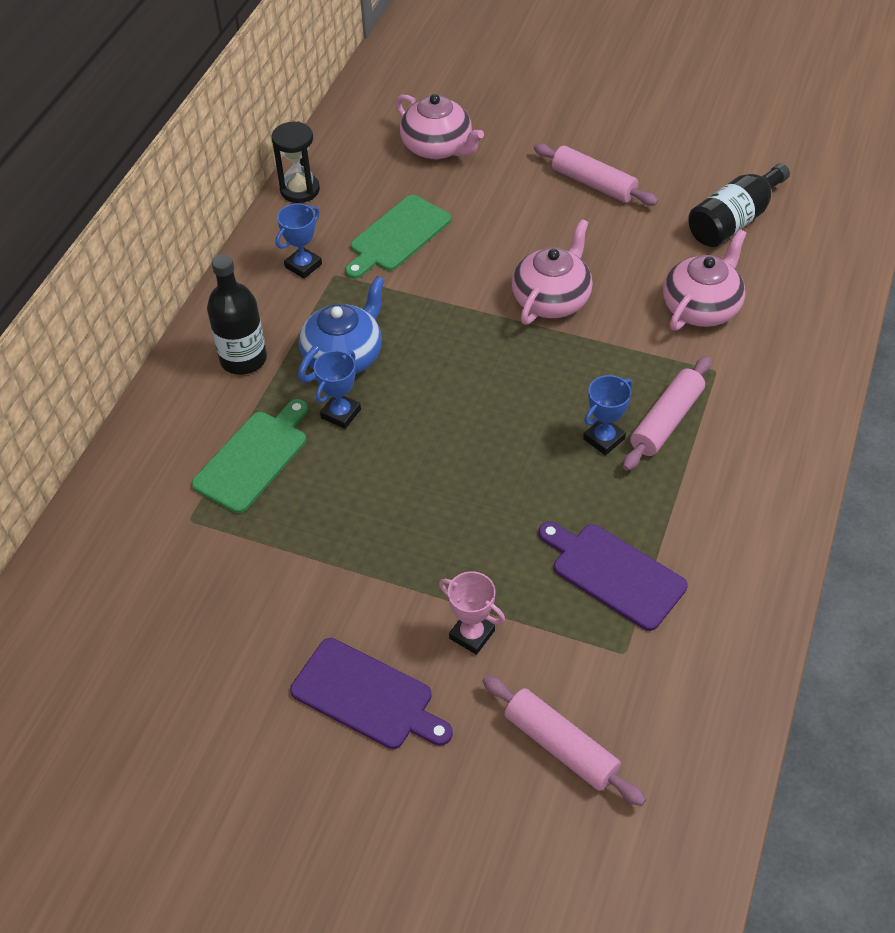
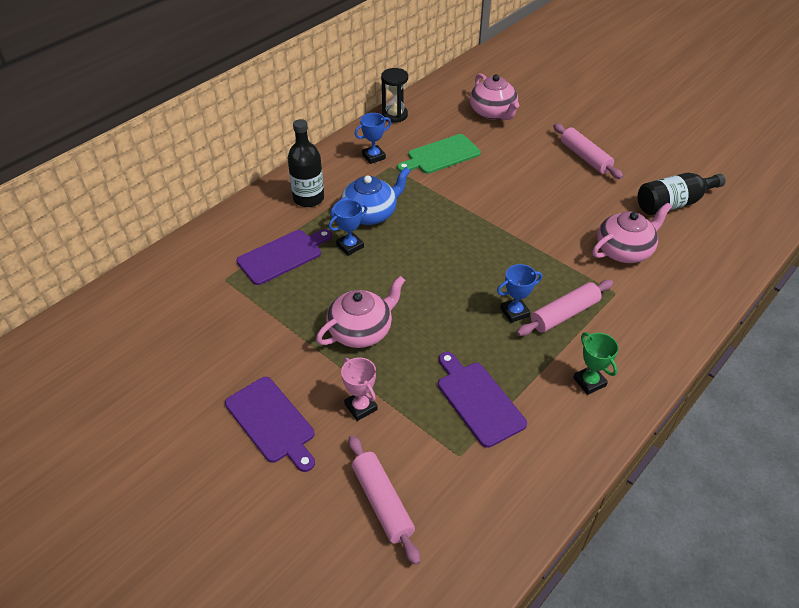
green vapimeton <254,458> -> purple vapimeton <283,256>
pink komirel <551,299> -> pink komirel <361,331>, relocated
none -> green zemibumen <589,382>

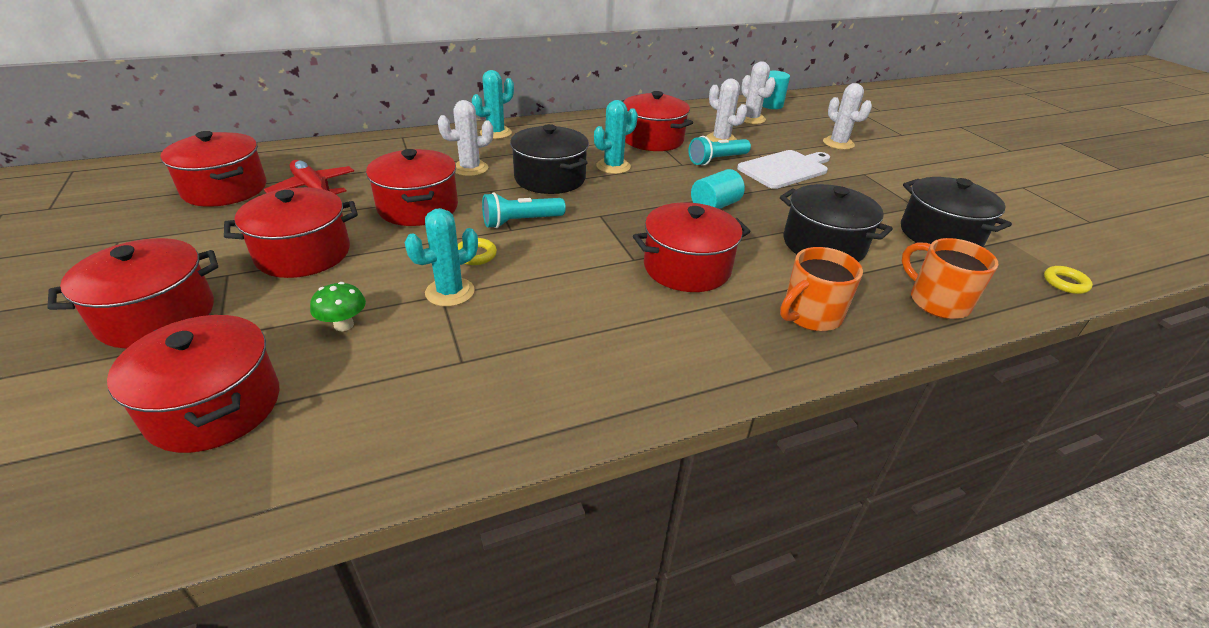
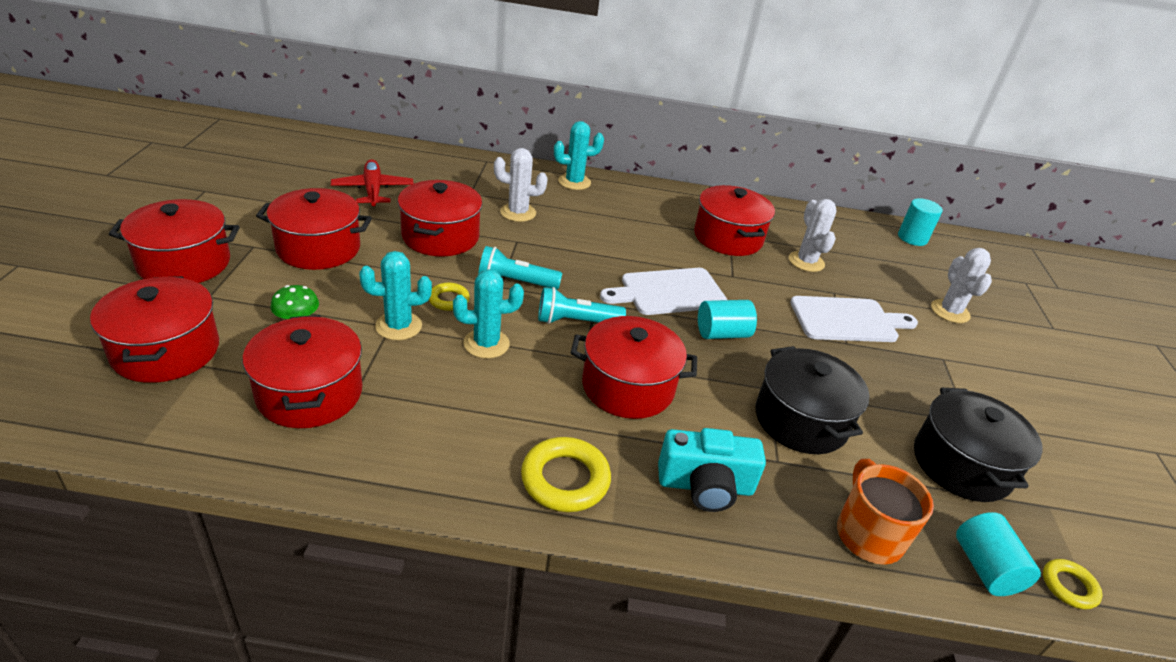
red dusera <225,189> -> red dusera <310,393>, relocated
black dusera <550,178> -> none
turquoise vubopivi <613,166> -> turquoise vubopivi <486,344>, relocated
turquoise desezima <717,160> -> turquoise desezima <575,322>, relocated
white vubopivi <751,119> -> none
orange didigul <810,315> -> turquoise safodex <705,486>
none -> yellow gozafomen <565,479>
none -> white vapimeton <668,292>
none -> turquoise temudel <985,568>

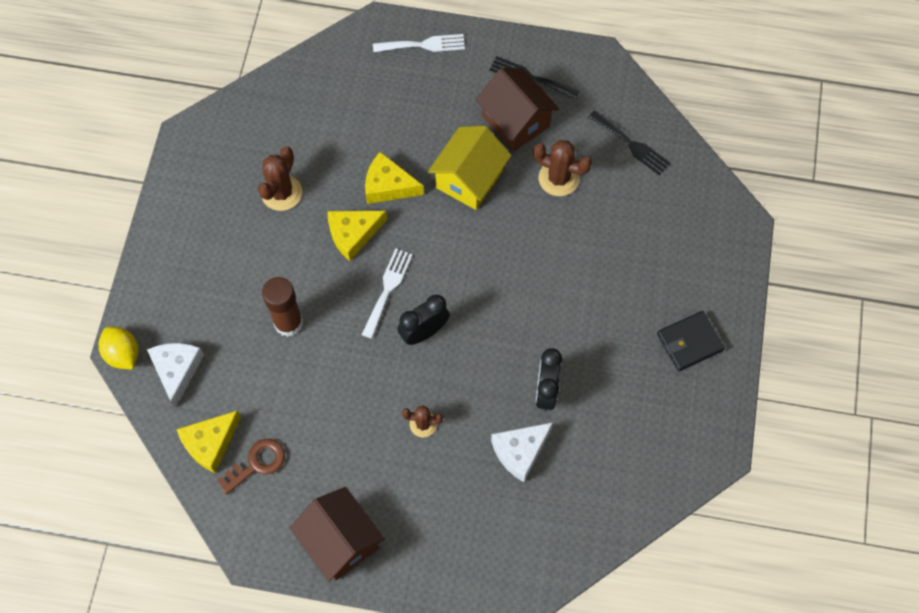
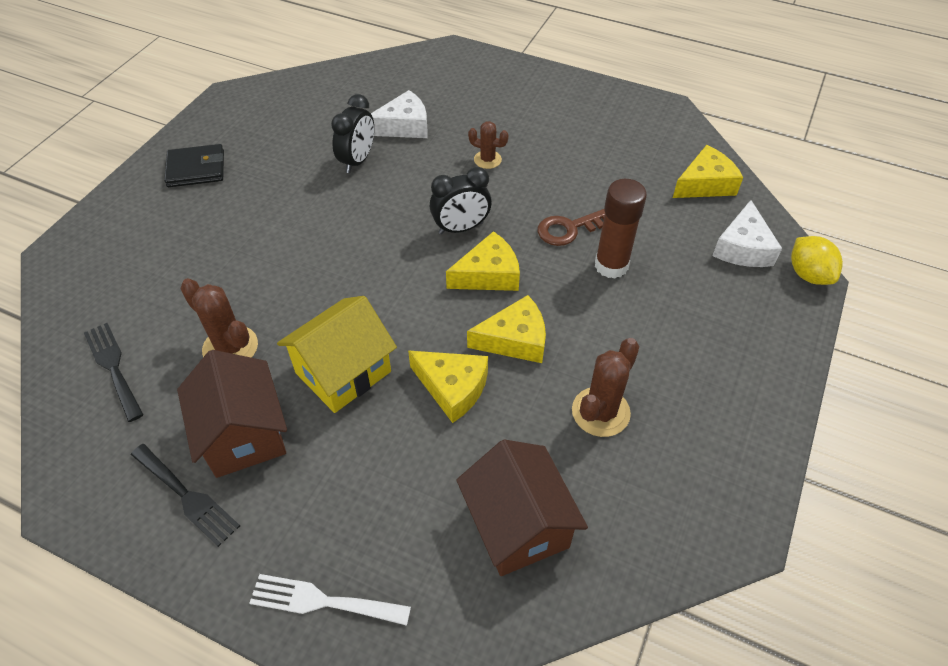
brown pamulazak <257,464> -> brown pamulazak <568,229>, relocated
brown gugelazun <340,541> -> brown gugelazun <518,525>, relocated
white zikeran <387,289> -> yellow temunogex <488,275>

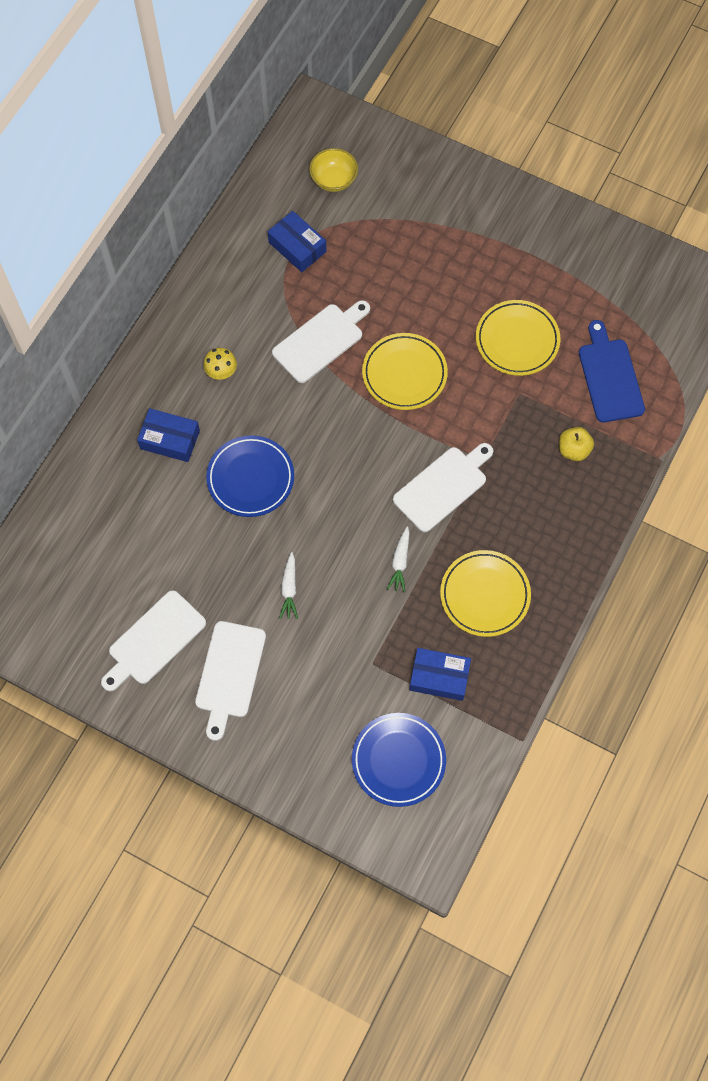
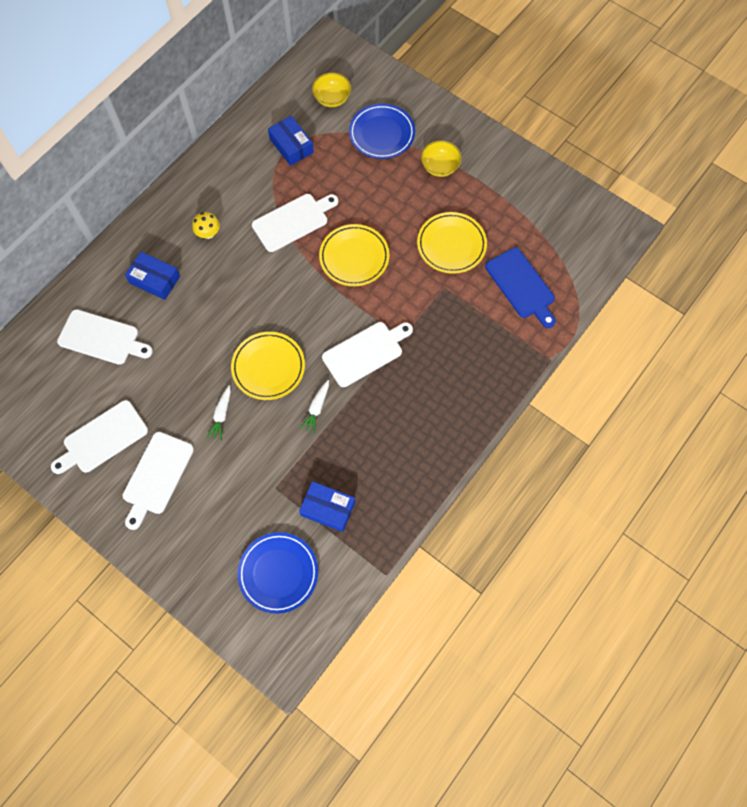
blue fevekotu <250,478> -> blue fevekotu <382,134>, relocated
yellow fevekotu <484,595> -> yellow fevekotu <268,367>, relocated
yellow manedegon <573,450> -> none
blue vapimeton <610,377> -> blue vapimeton <521,286>, 150 degrees clockwise
none -> white vapimeton <102,338>
none -> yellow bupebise <440,167>

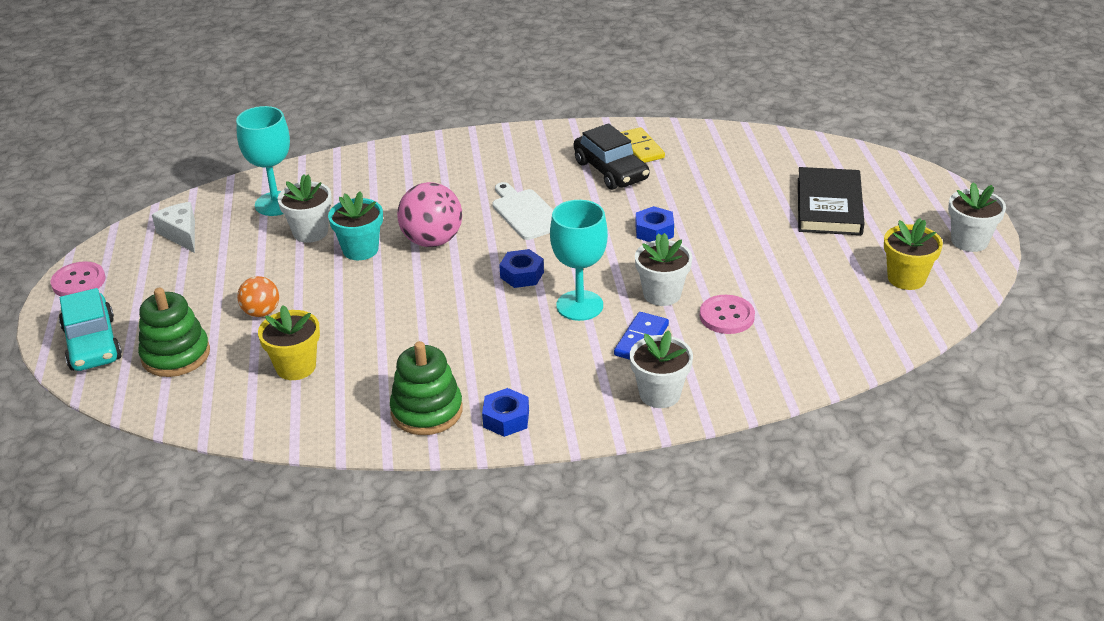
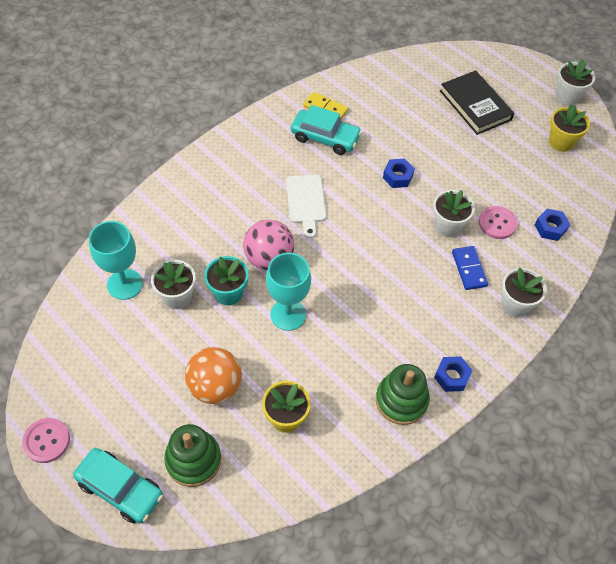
white temunogex <181,234> -> none
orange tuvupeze <261,312> -> orange tuvupeze <215,386>, x1.68
white vapimeton <526,213> -> white vapimeton <306,202>, 120 degrees counterclockwise
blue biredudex <522,275> -> blue biredudex <550,228>, relocated
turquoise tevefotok <579,305> -> turquoise tevefotok <288,314>, relocated
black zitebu <611,171> -> turquoise zitebu <325,138>

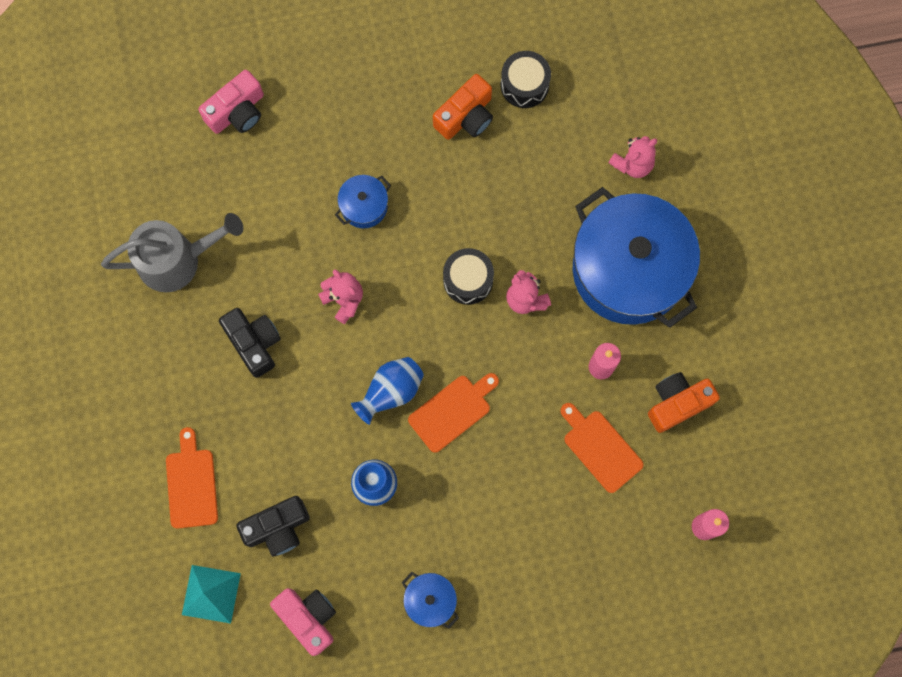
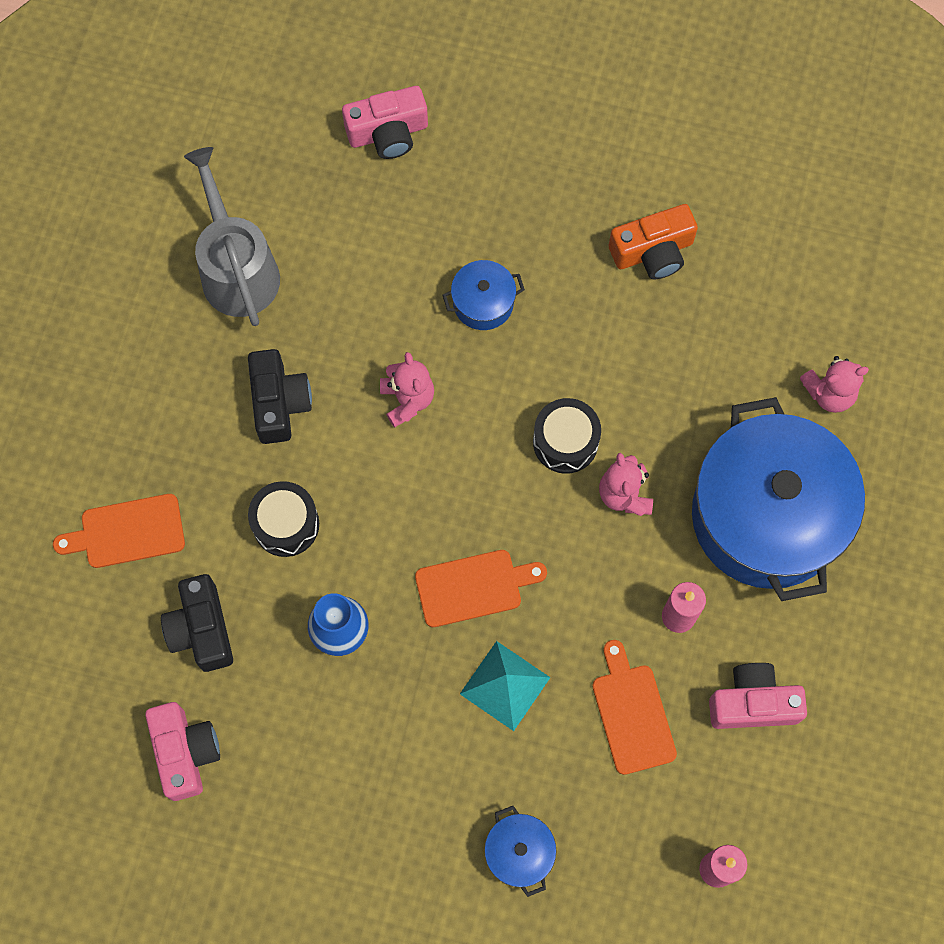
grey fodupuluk <176,260> -> grey fodupuluk <237,269>, 120 degrees counterclockwise
orange vapimeton <191,484> -> orange vapimeton <127,532>, 120 degrees counterclockwise
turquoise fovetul <211,594> -> turquoise fovetul <505,685>, relocated
black safodex <277,528> -> black safodex <201,629>, 75 degrees clockwise
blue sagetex <391,392> -> none
blue dusera <430,600> -> blue dusera <519,853>, relocated
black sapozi <524,85> -> black sapozi <286,524>, relocated
orange safodex <677,403> -> pink safodex <753,703>

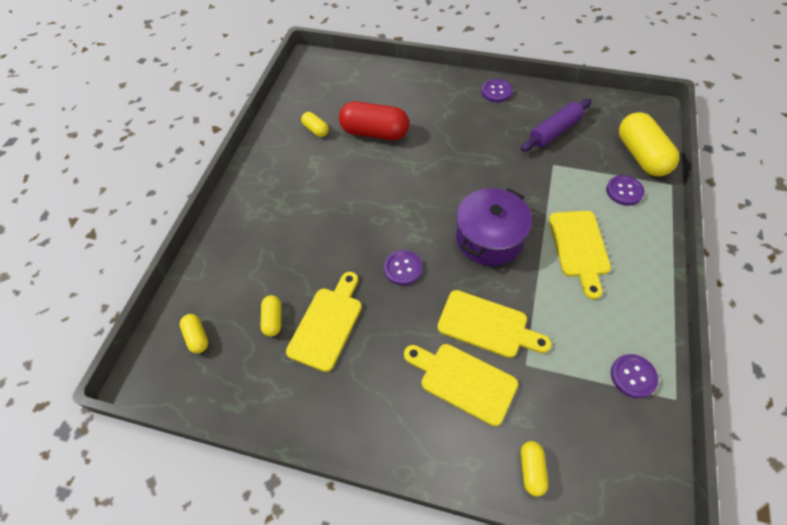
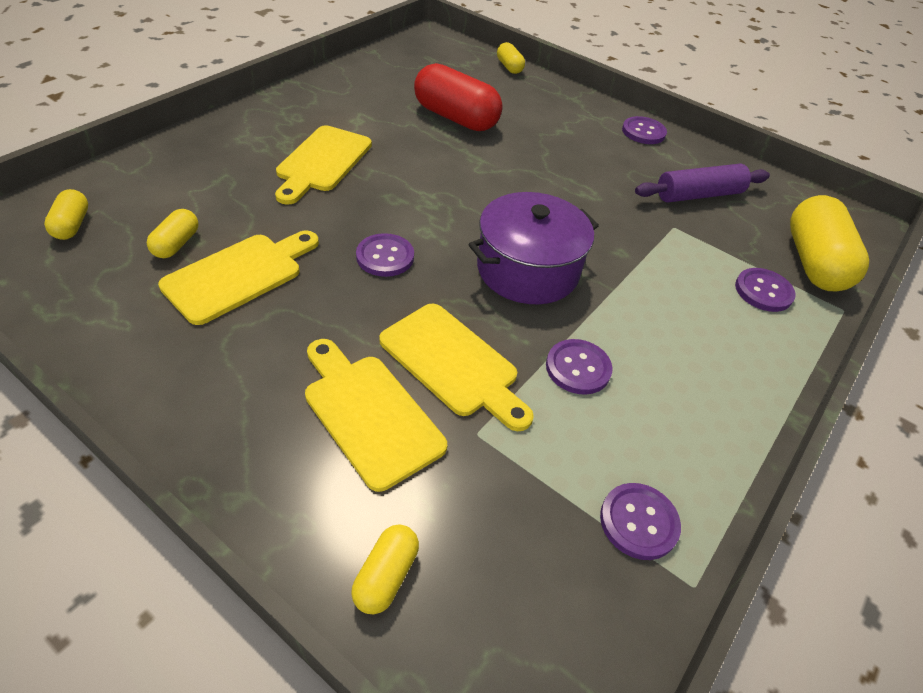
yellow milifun <316,130> -> yellow milifun <509,67>, relocated
yellow vapimeton <579,247> -> yellow vapimeton <322,162>, relocated
none -> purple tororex <578,368>

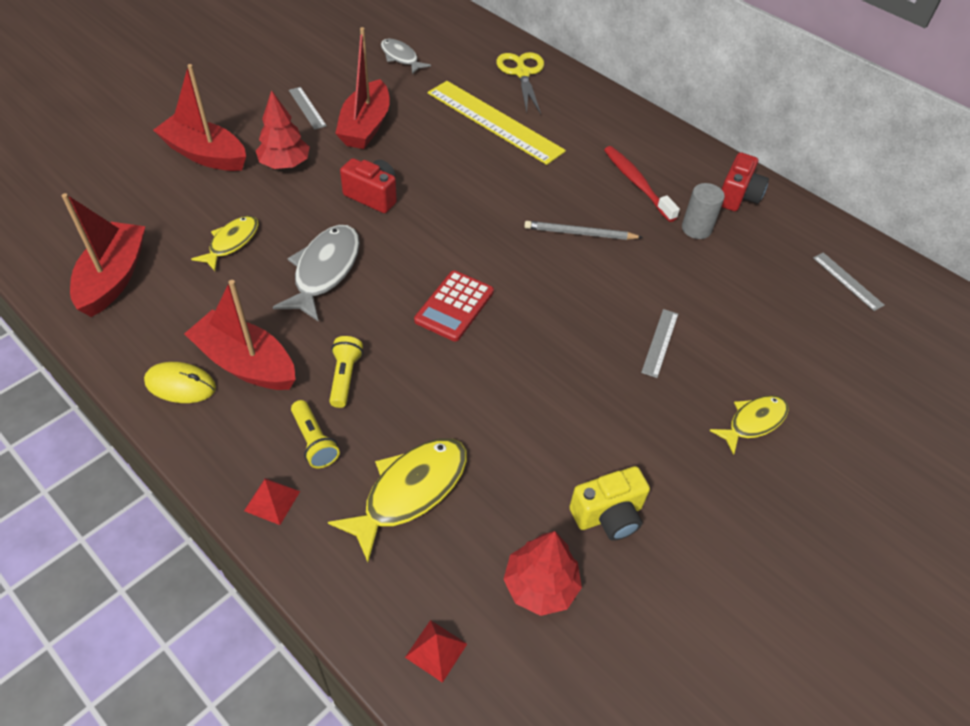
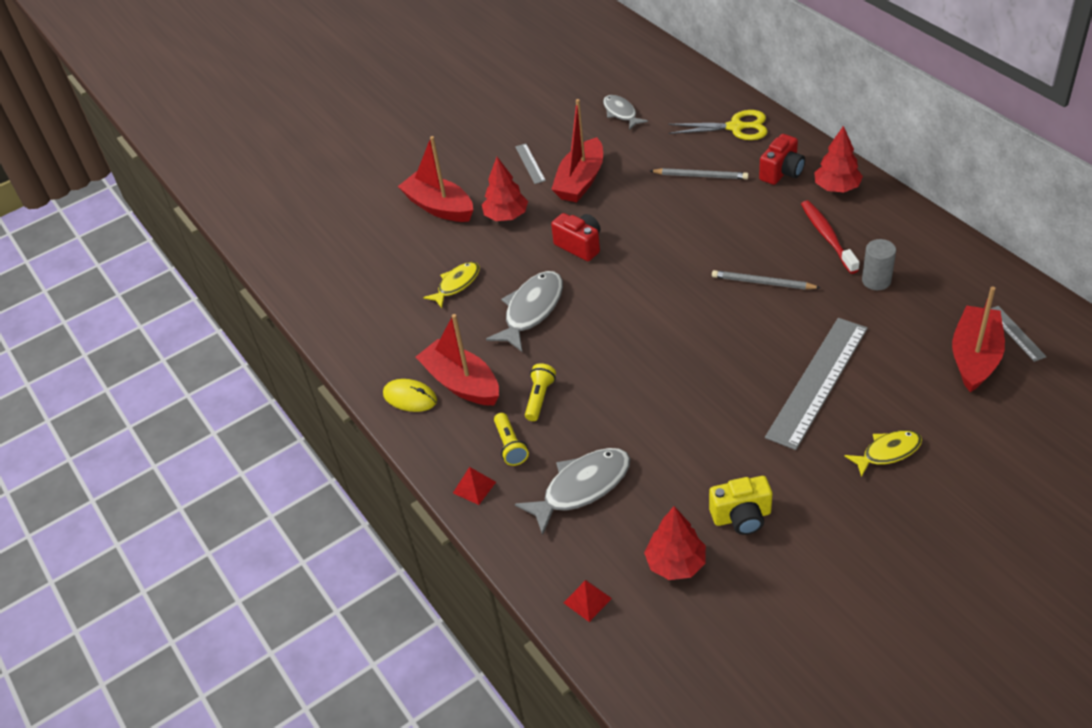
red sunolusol <114,278> -> red sunolusol <975,357>, relocated
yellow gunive <410,492> -> grey gunive <581,488>
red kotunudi <454,306> -> none
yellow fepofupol <494,121> -> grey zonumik <701,176>
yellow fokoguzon <522,73> -> yellow fokoguzon <735,127>, 90 degrees clockwise
grey fepofupol <660,342> -> grey fepofupol <817,381>, x2.25
red safodex <738,196> -> red safodex <782,172>, relocated
none -> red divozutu <836,188>

